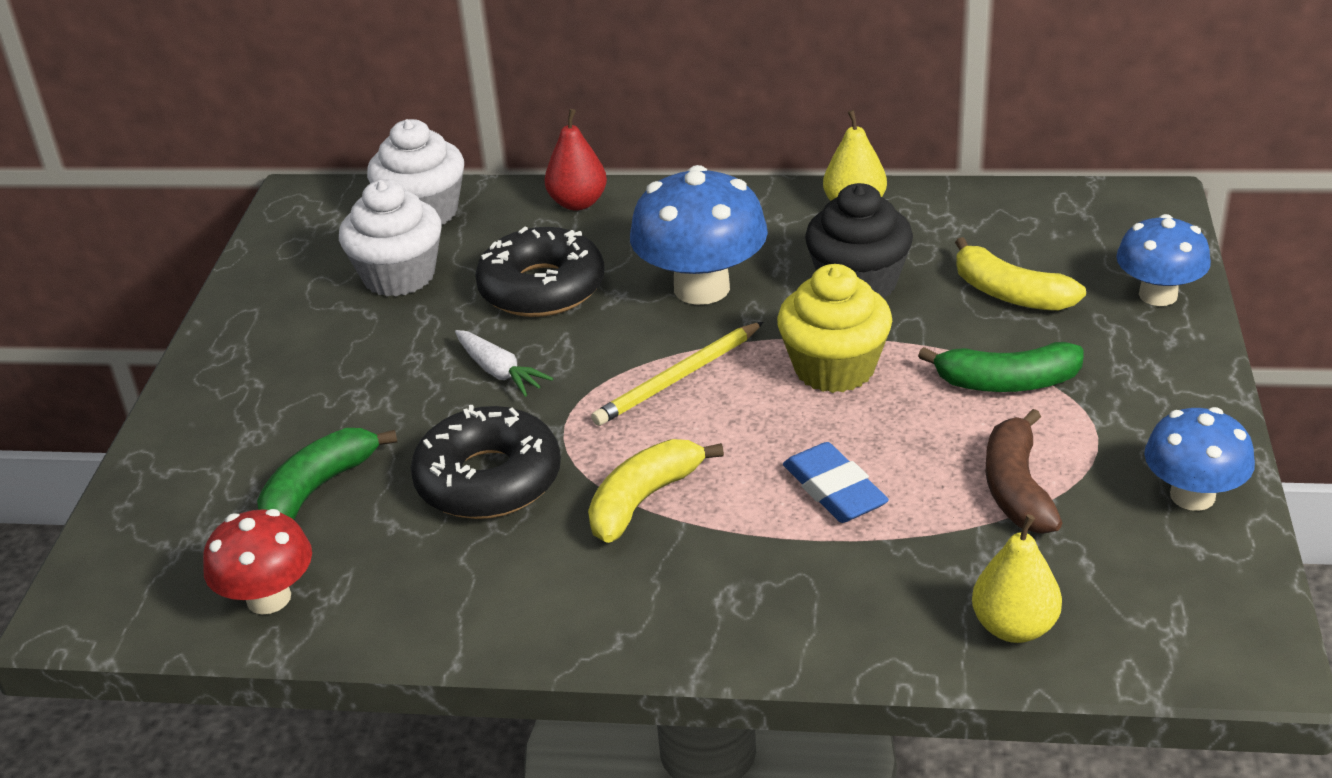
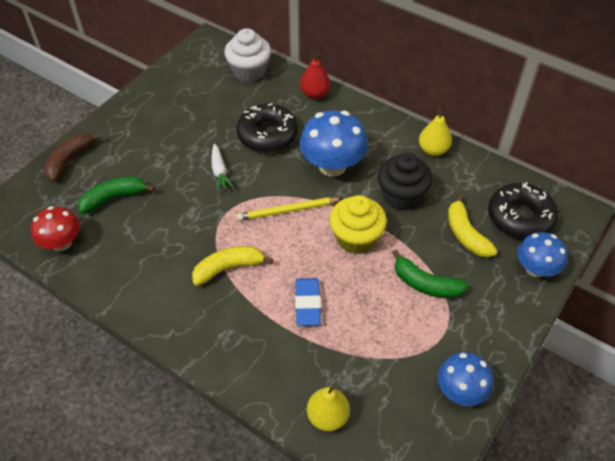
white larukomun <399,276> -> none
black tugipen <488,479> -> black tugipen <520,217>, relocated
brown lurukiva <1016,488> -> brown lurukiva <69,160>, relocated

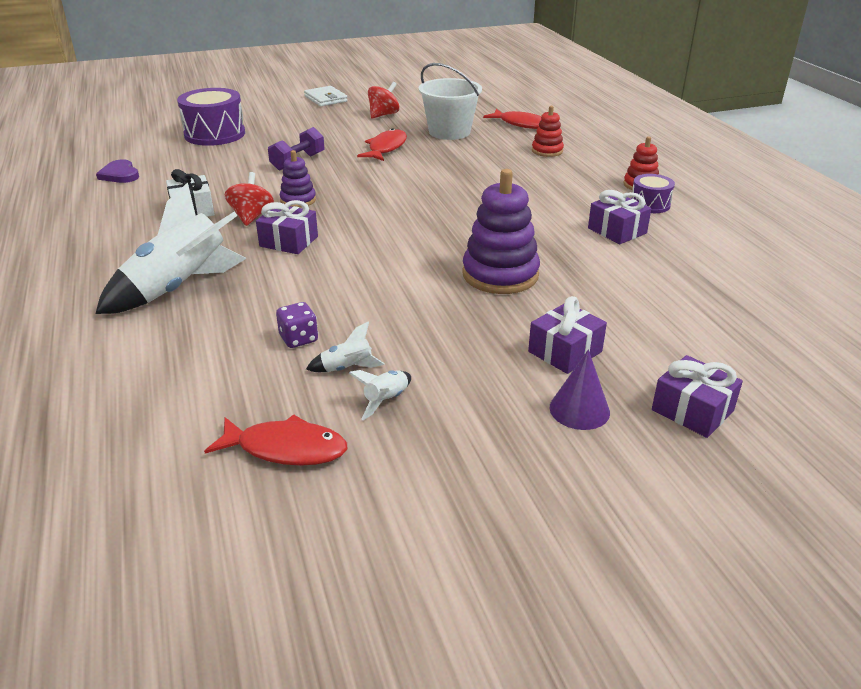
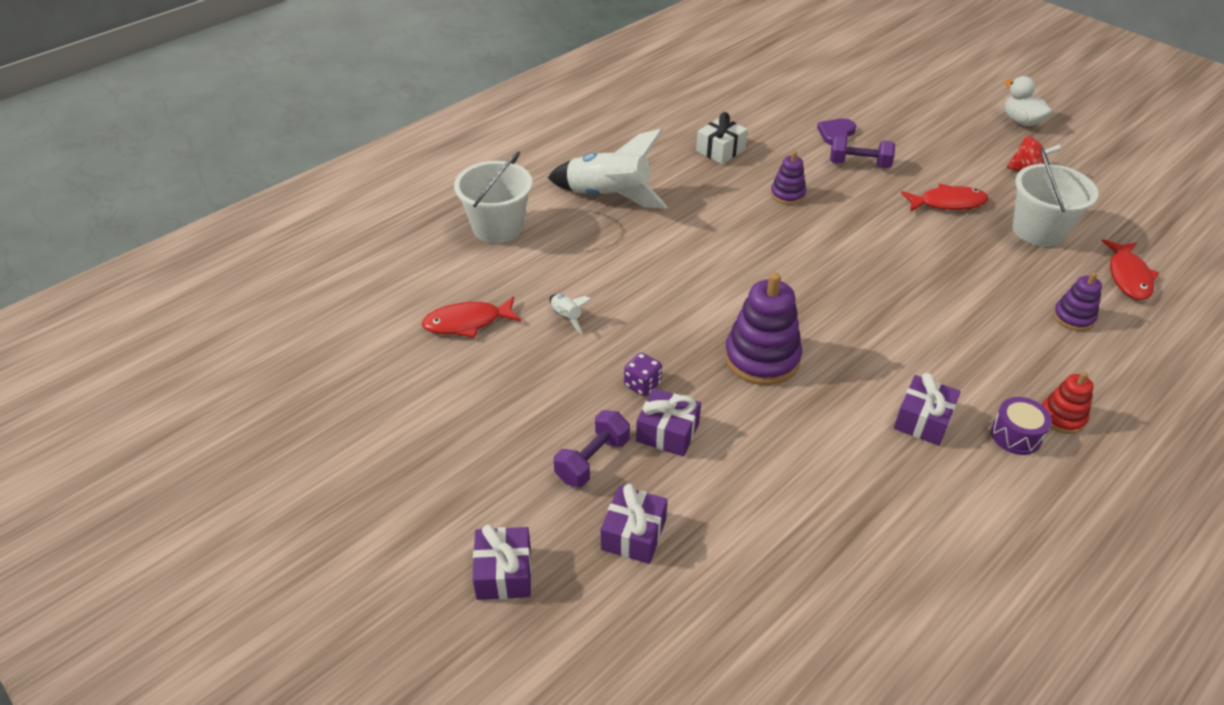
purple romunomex <120,174> -> purple romunomex <836,133>, relocated
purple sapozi <215,134> -> none
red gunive <286,449> -> red gunive <467,322>, 90 degrees clockwise
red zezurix <251,217> -> none
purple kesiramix <289,241> -> purple kesiramix <504,573>, relocated
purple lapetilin <298,339> -> purple lapetilin <642,385>, relocated
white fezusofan <326,99> -> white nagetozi <1021,121>
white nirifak <386,400> -> none
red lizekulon <547,151> -> purple lizekulon <1073,317>
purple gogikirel <579,409> -> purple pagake <592,460>
none -> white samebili <498,227>

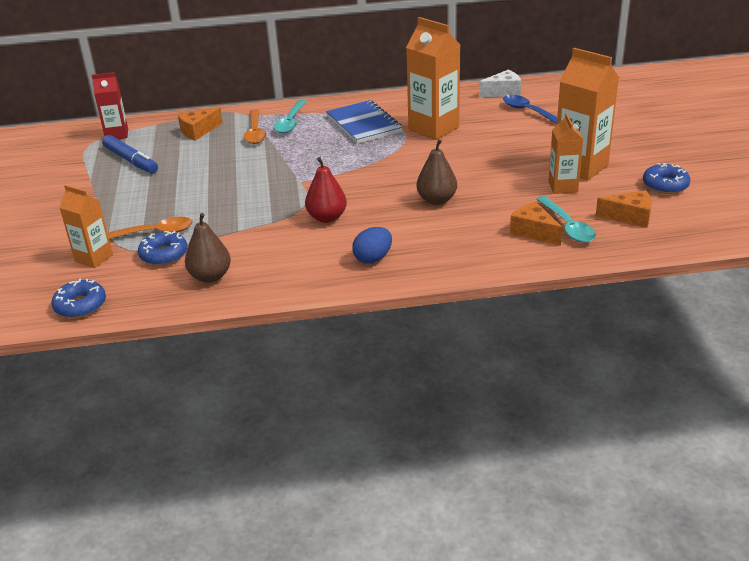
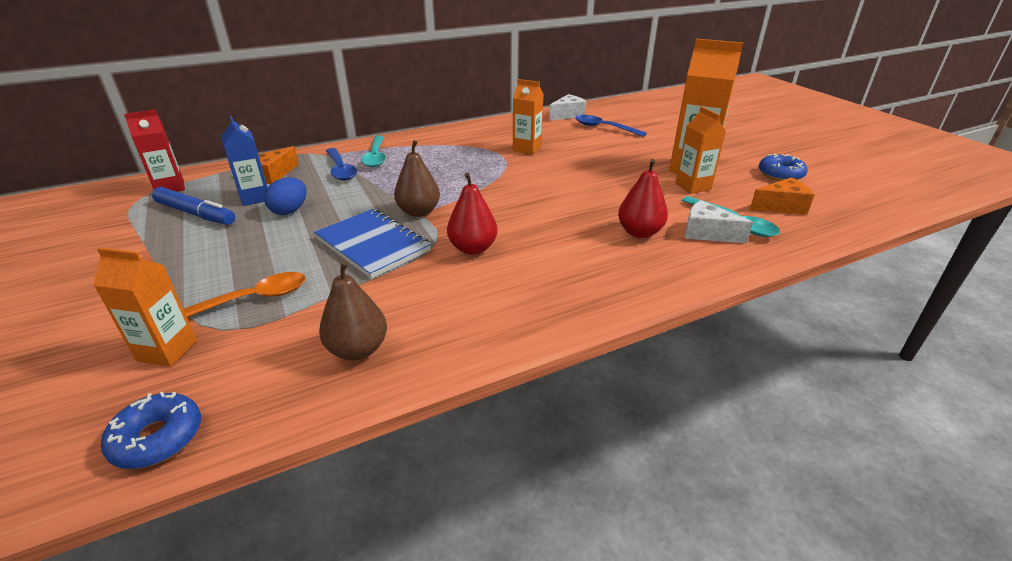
blue tugipen <164,255> -> none
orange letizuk <255,132> -> blue letizuk <340,170>
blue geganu <364,124> -> blue geganu <373,245>, relocated
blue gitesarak <373,258> -> blue gitesarak <290,211>, relocated
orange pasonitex <433,128> -> orange pasonitex <527,149>, x0.60
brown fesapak <436,200> -> brown fesapak <419,212>, relocated
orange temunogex <533,232> -> white temunogex <707,233>
none -> blue pasonitex <255,198>
none -> red fesapak <639,232>

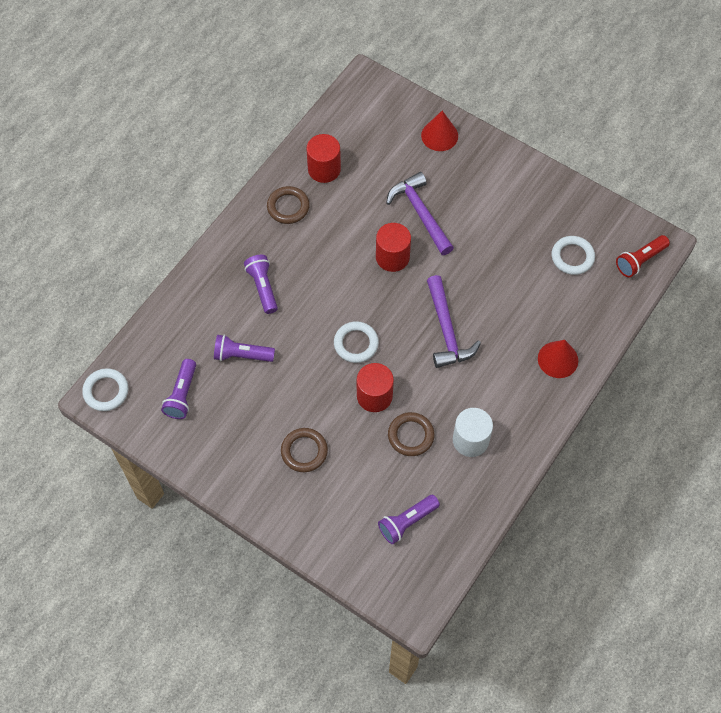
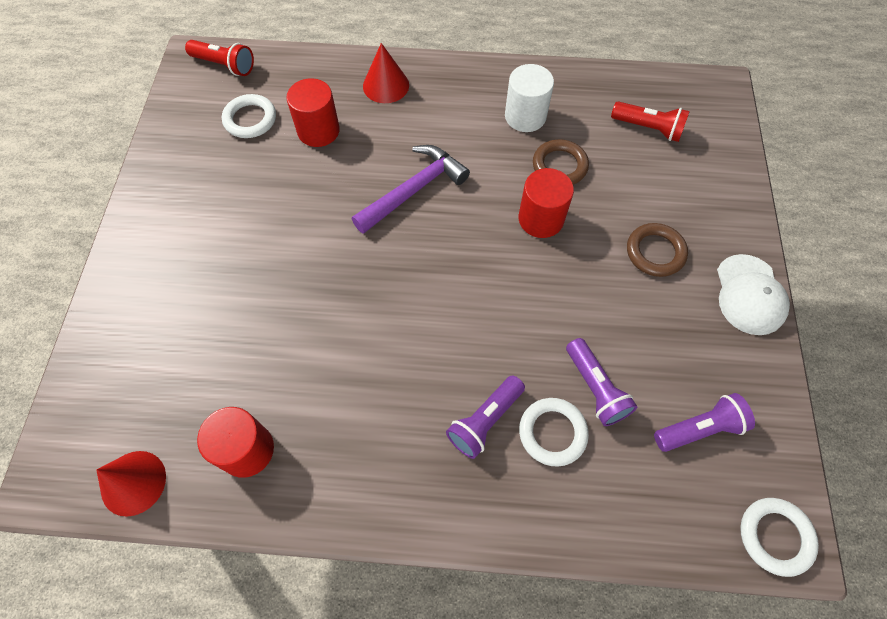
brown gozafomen <288,207> -> none
white gozafomen <356,344> -> white gozafomen <552,433>, relocated
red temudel <392,257> -> red temudel <318,131>, relocated
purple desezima <407,522> -> red desezima <648,128>
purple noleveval <420,213> -> none
red gogikirel <439,135> -> red gogikirel <133,483>, relocated
none -> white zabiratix <749,295>

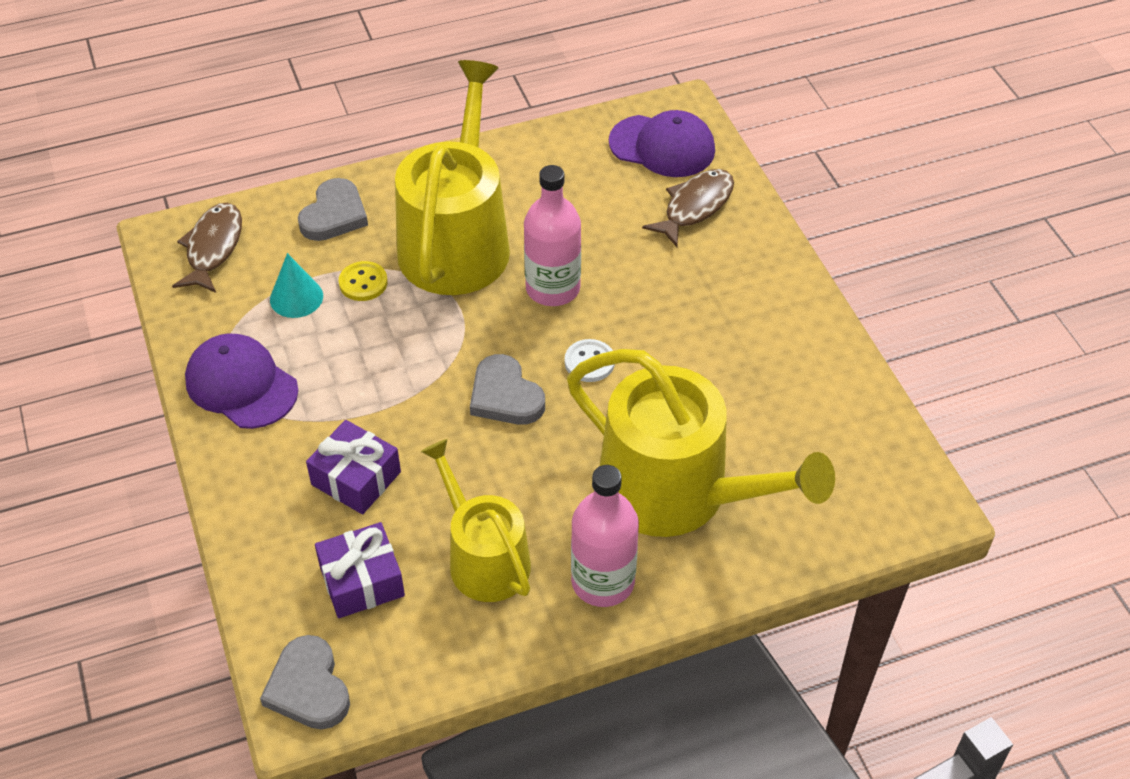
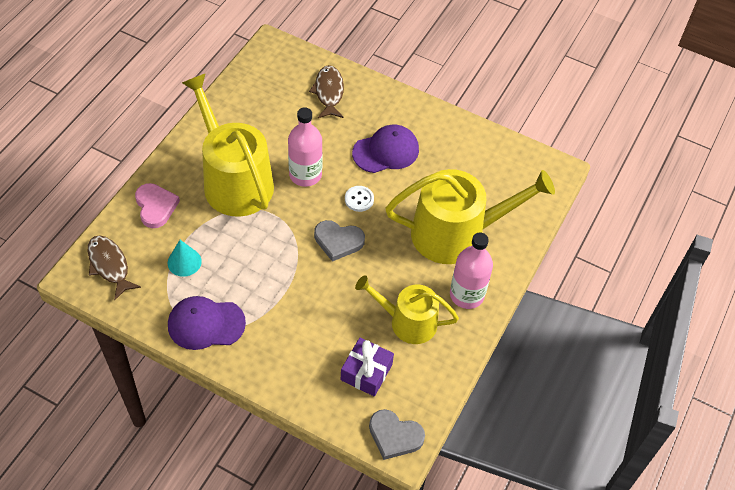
grey romunomex <334,215> -> pink romunomex <156,207>
purple kesiramix <356,478> -> none
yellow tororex <363,283> -> none
purple zabiratix <662,146> -> purple zabiratix <386,151>, relocated

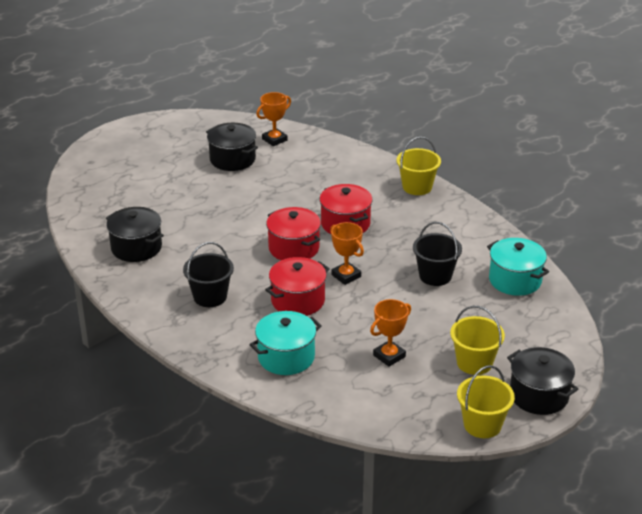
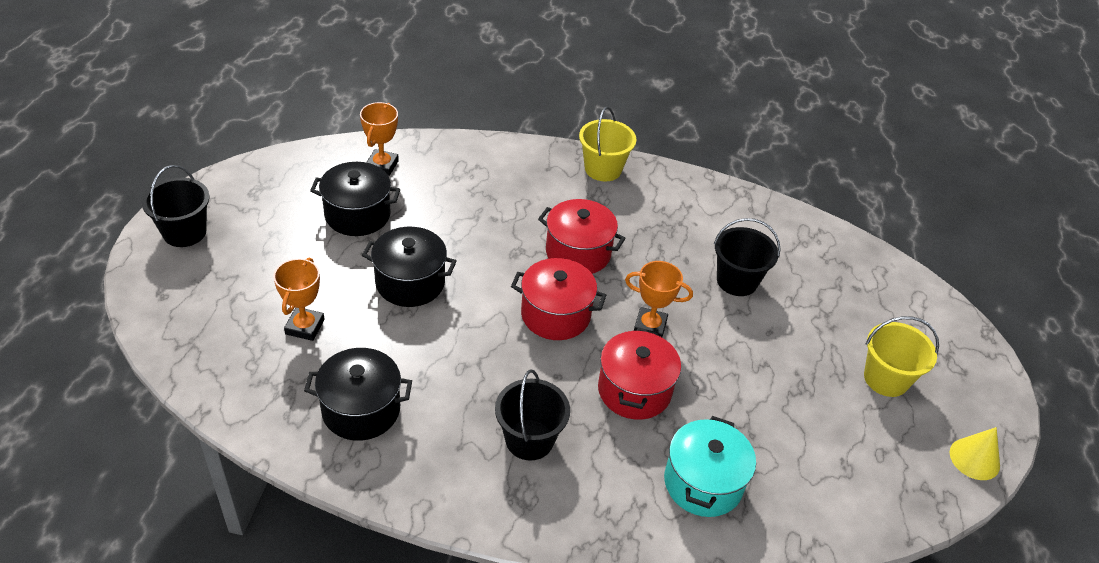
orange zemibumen <389,356> -> orange zemibumen <305,327>, relocated
yellow samebili <482,425> -> yellow gogikirel <974,458>
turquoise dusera <515,280> -> none
black dusera <539,395> -> black dusera <410,282>, relocated
none -> black samebili <184,232>

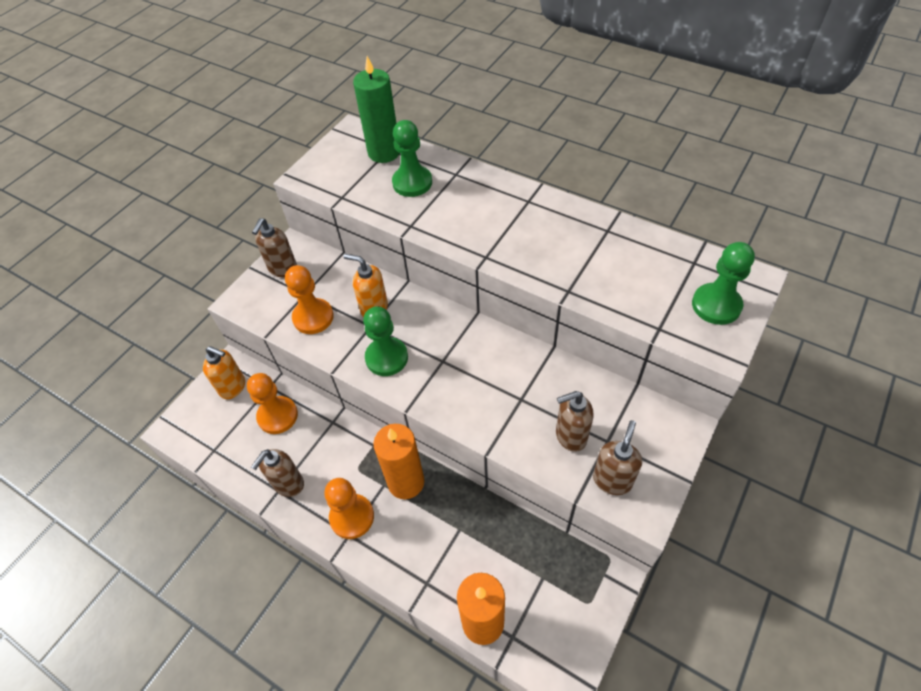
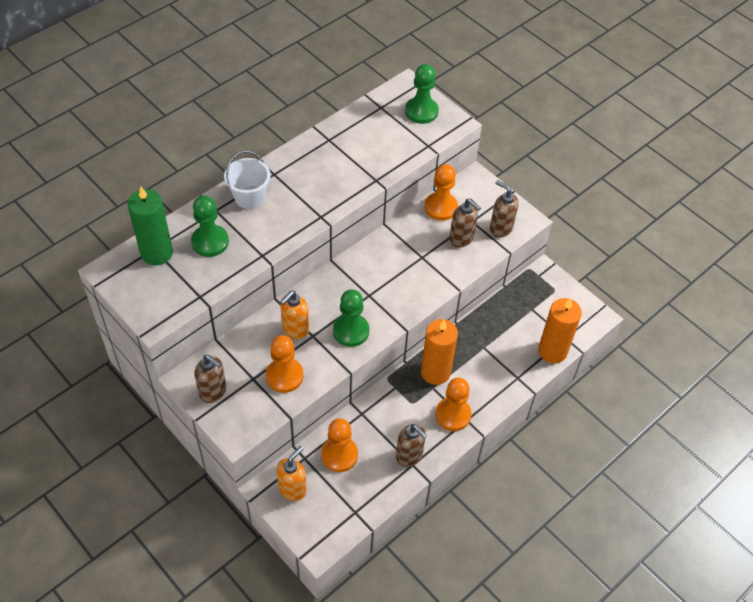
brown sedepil <570,436> -> brown sedepil <461,239>, 45 degrees counterclockwise
none -> white samebili <249,197>
none -> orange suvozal <440,207>

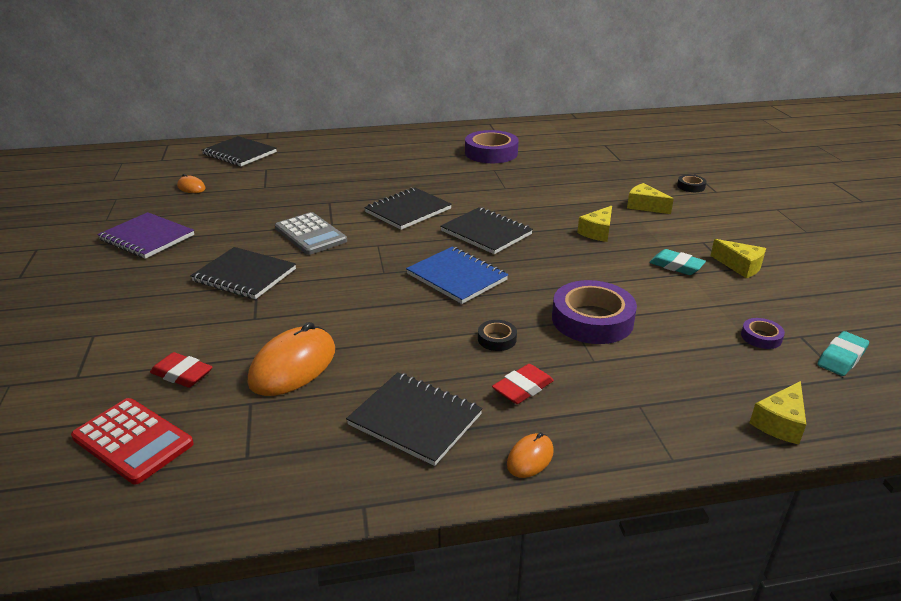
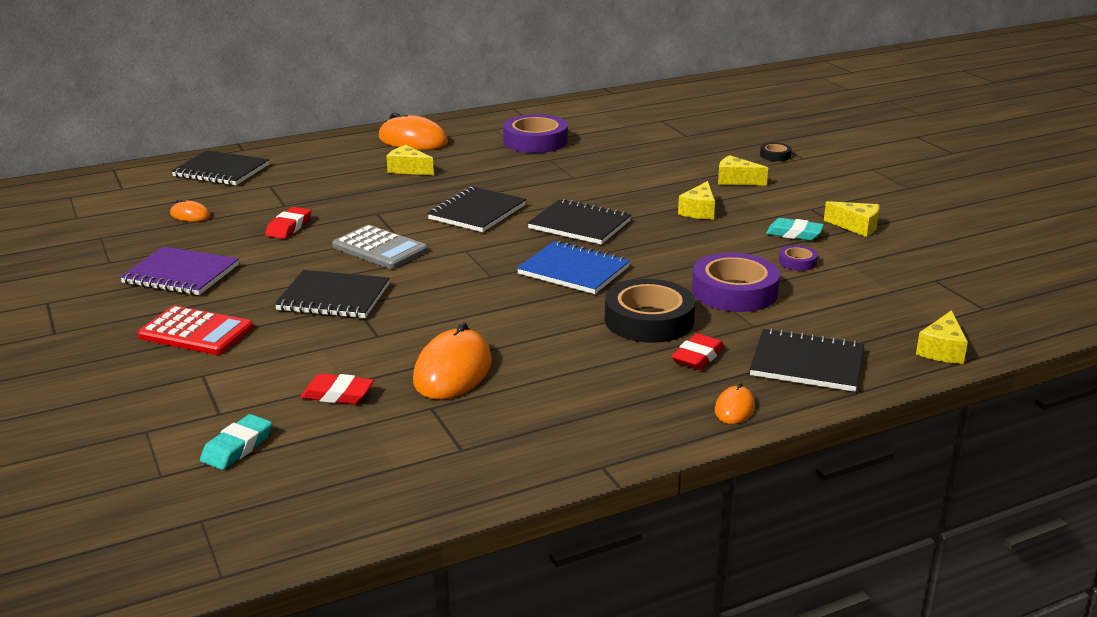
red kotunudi <133,441> -> red kotunudi <196,332>, relocated
black geganu <415,419> -> black geganu <807,363>, relocated
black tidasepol <497,339> -> black tidasepol <649,320>, x2.17
purple tidasepol <761,337> -> purple tidasepol <797,262>, relocated
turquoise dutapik <841,358> -> turquoise dutapik <237,447>, relocated
none -> red dutapik <289,227>
none -> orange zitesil <413,140>
none -> yellow temunogex <408,169>

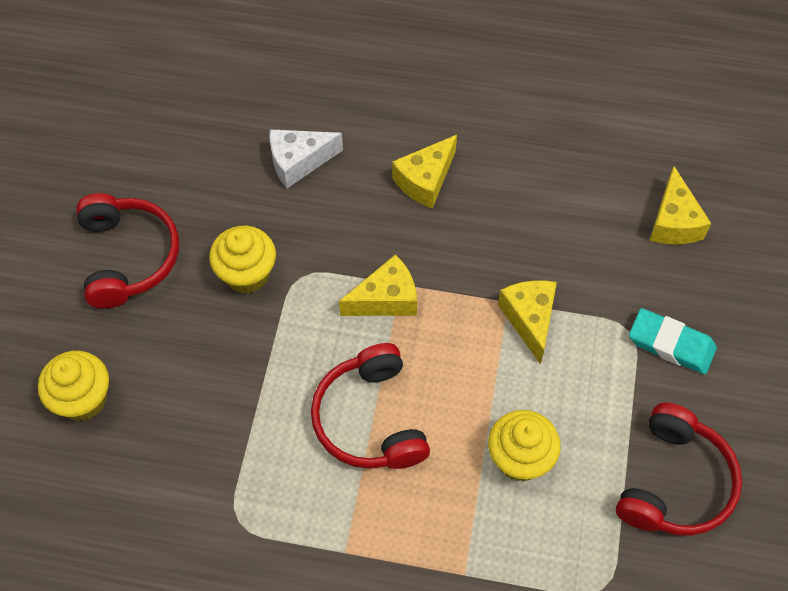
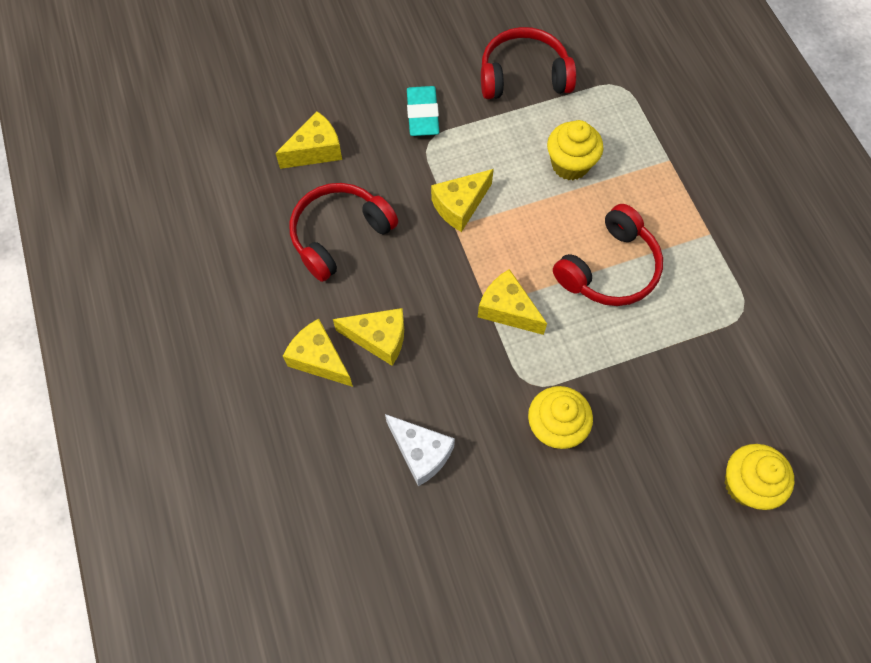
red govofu <128,257> -> red govofu <339,235>, relocated
none -> yellow temunogex <319,359>

